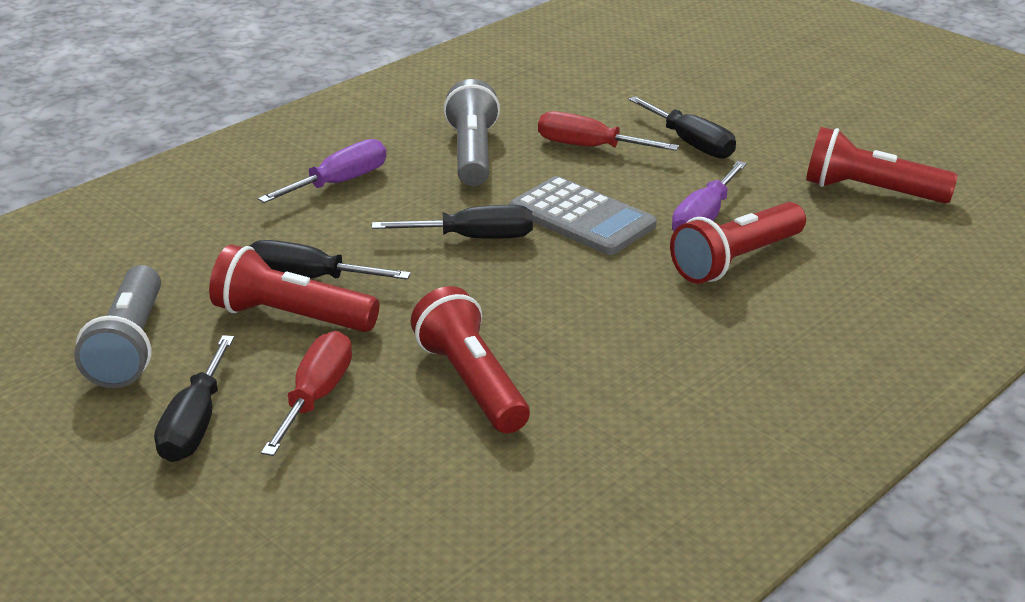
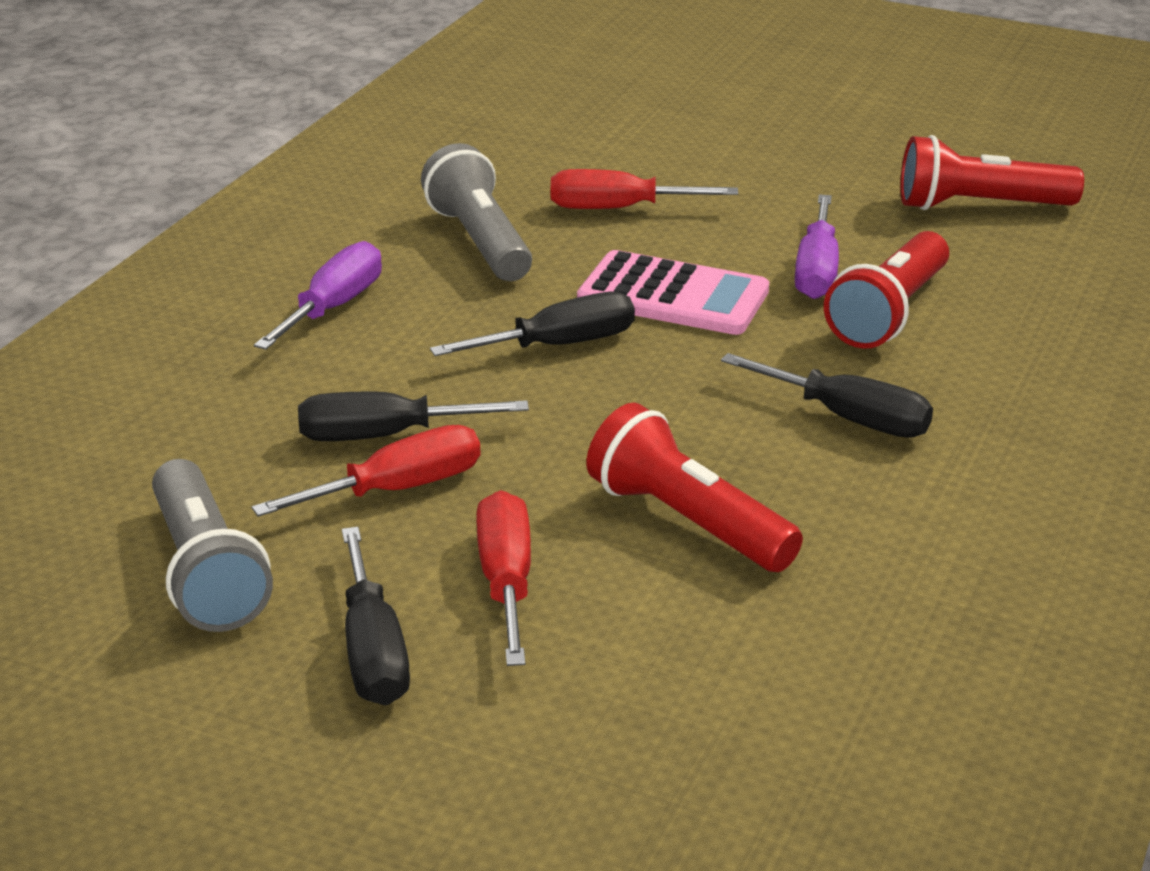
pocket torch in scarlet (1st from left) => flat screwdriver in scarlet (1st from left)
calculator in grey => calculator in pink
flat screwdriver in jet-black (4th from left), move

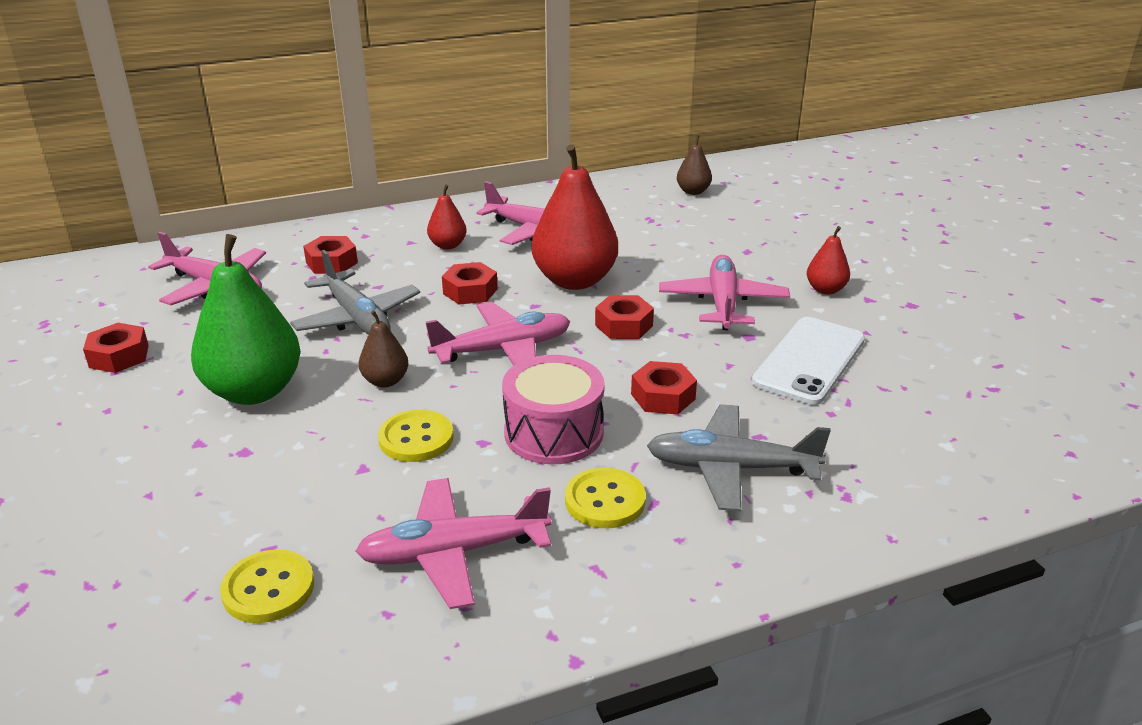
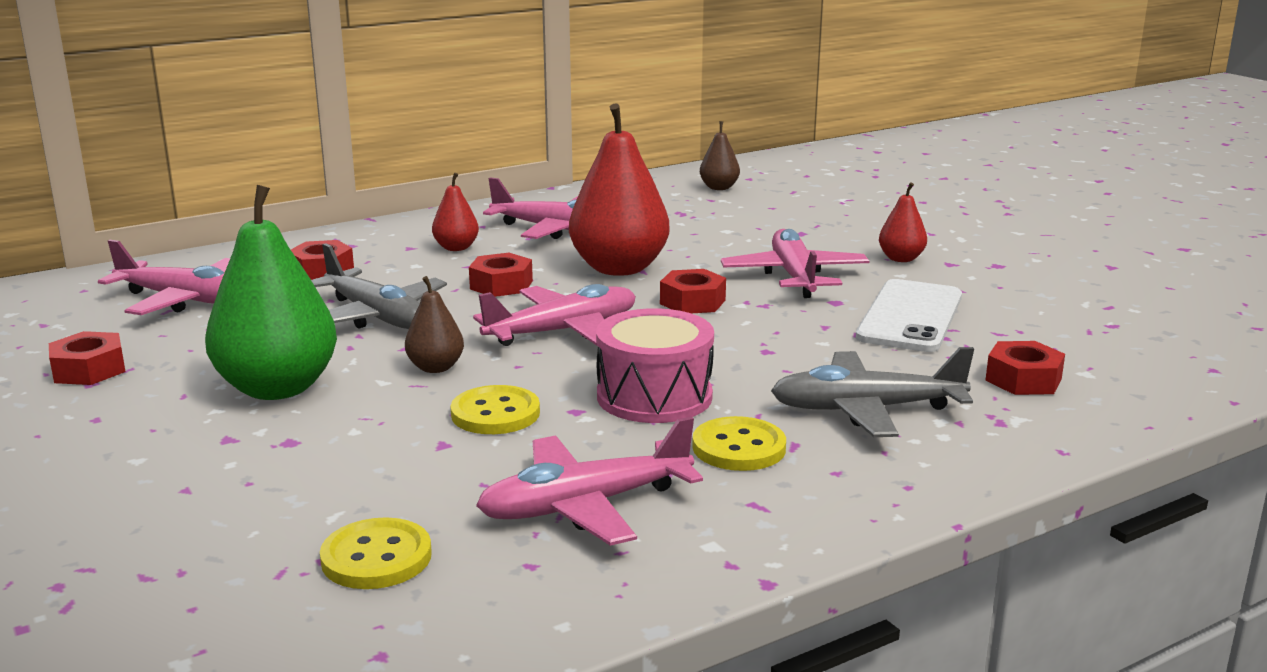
nut in scarlet (5th from left), move

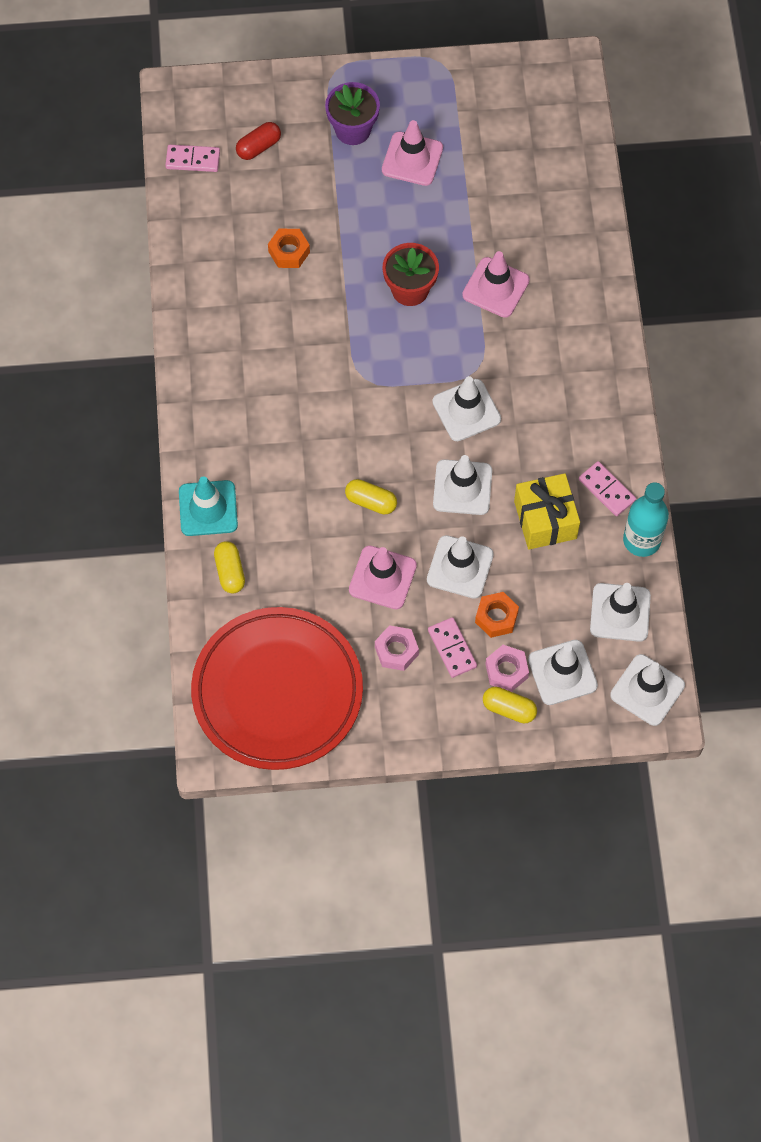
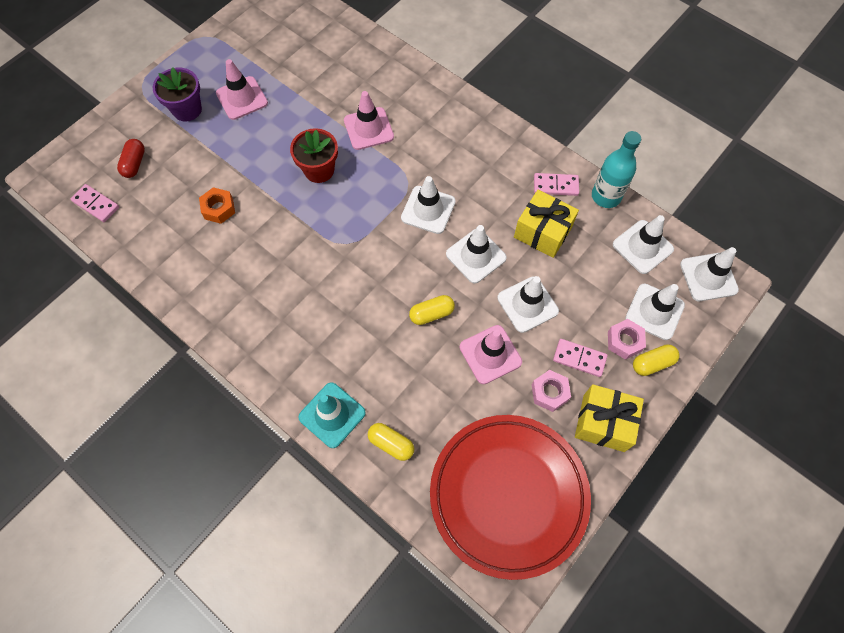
domino in pink (1st from left), 75 degrees clockwise
nothing => gift in golden (2nd from left)
nut in bright orange (2nd from left) => nothing

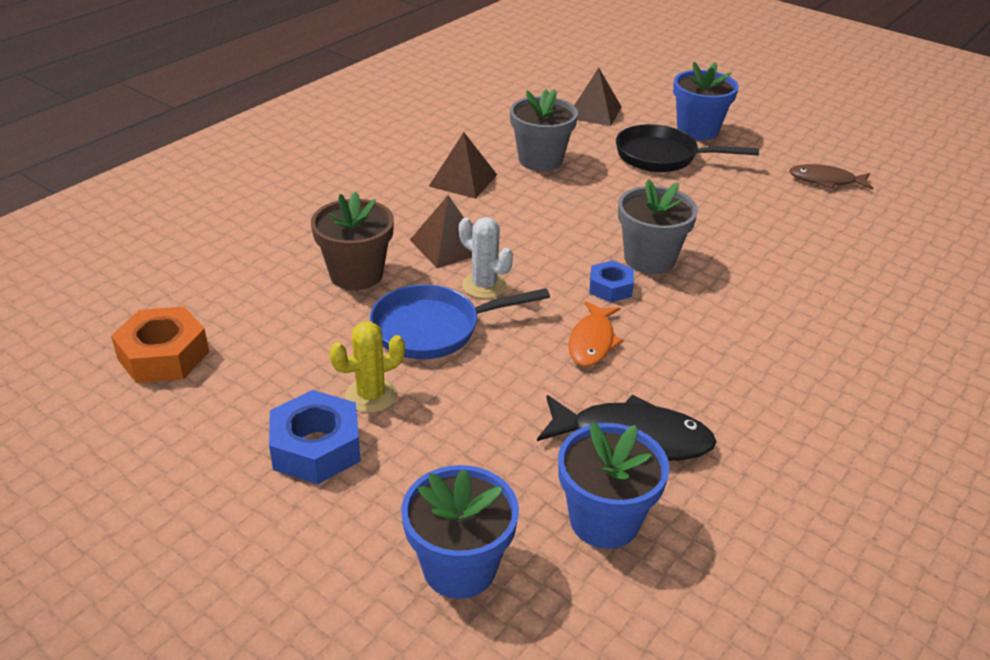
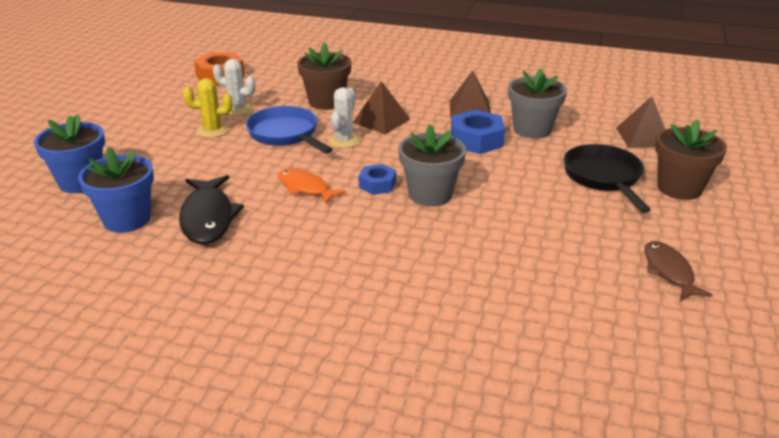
prickly plant in golden, 45 degrees counterclockwise
nothing => prickly plant in snow-white (1st from left)
fish figure in bright orange, 45 degrees clockwise
nut in cobalt (1st from left in the first image) => nut in cobalt (2nd from left), move
potted plant in cobalt (3rd from left) => potted plant in brown (2nd from left)

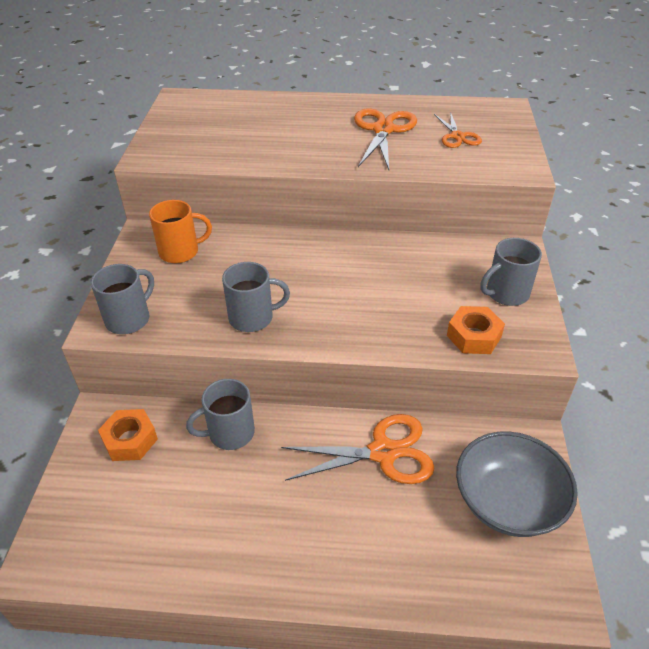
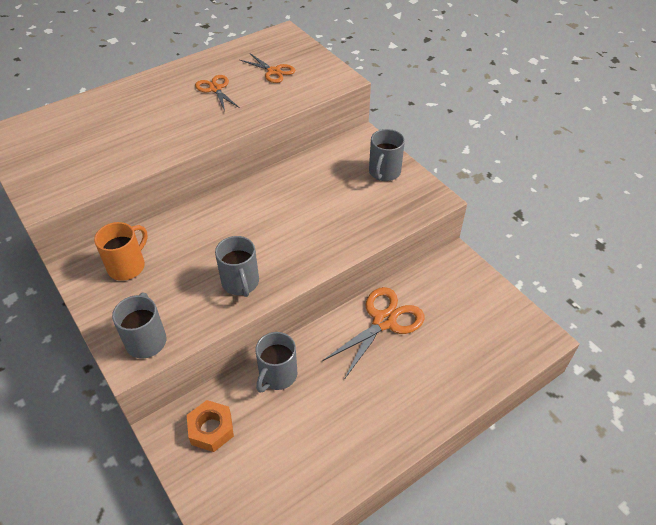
shears in bright orange (2nd from left in the first image) => shears in bright orange (1st from left), x0.61
mug in grey (3rd from left in the first image) => mug in grey (2nd from left), 120 degrees clockwise
nut in bright orange (2nd from left) => nothing
serving bowl in grey => nothing

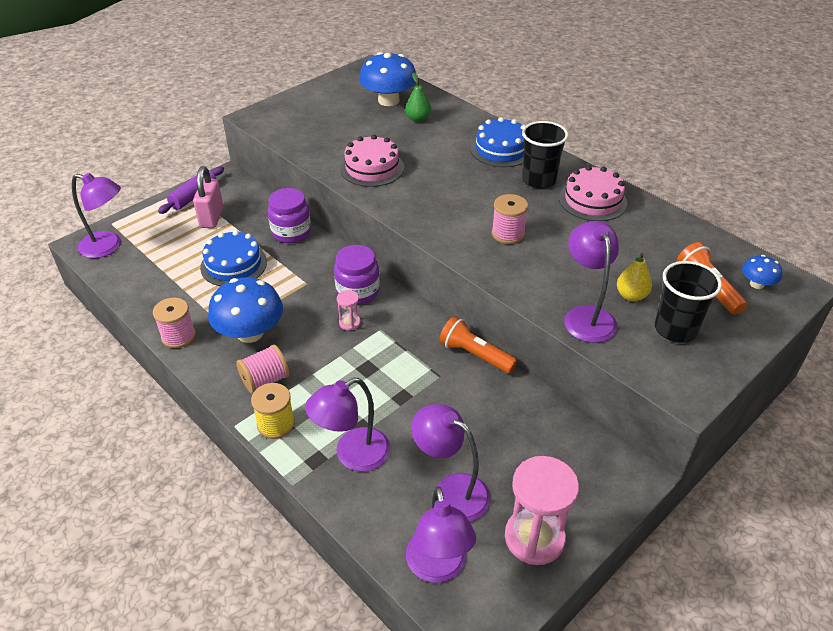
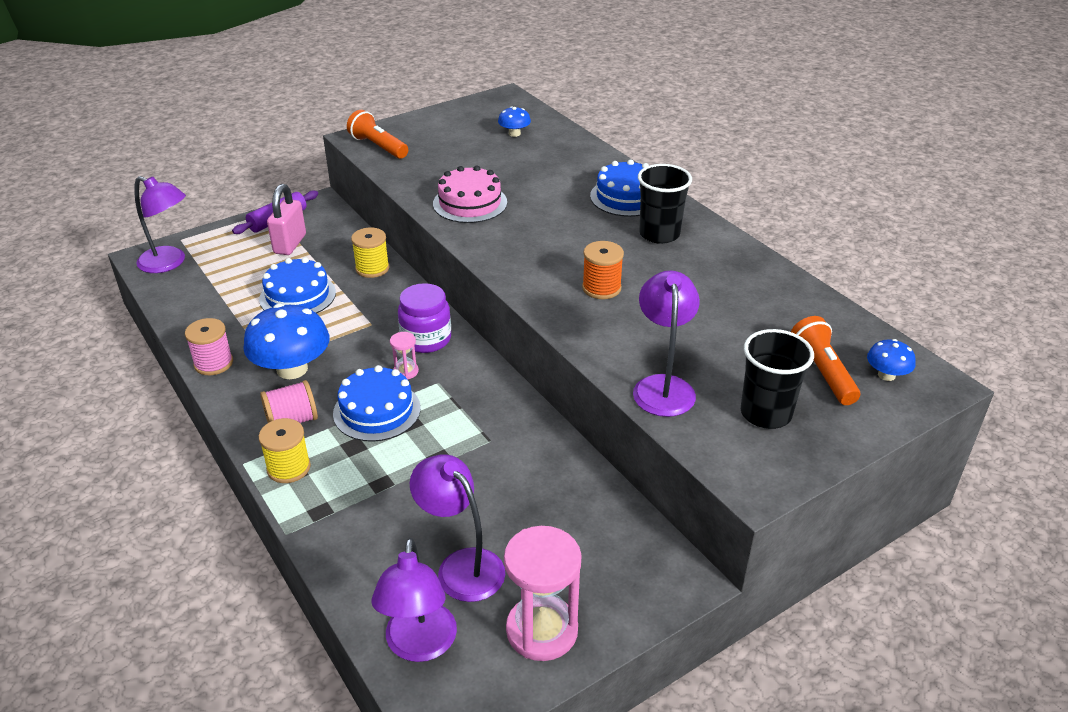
nothing => gateau in cobalt (2nd from left)
pocket torch in bright orange (1st from left), move
jam jar in royal purple (1st from left) => spool in golden (2nd from left)
toadstool in cobalt (2nd from left), x0.49
spool in pink (3rd from left) => spool in bright orange
desk lamp in royal purple (2nd from left) => nothing
toy pear in emerald => nothing
gateau in pink (2nd from left) => nothing
toy pear in golden => nothing

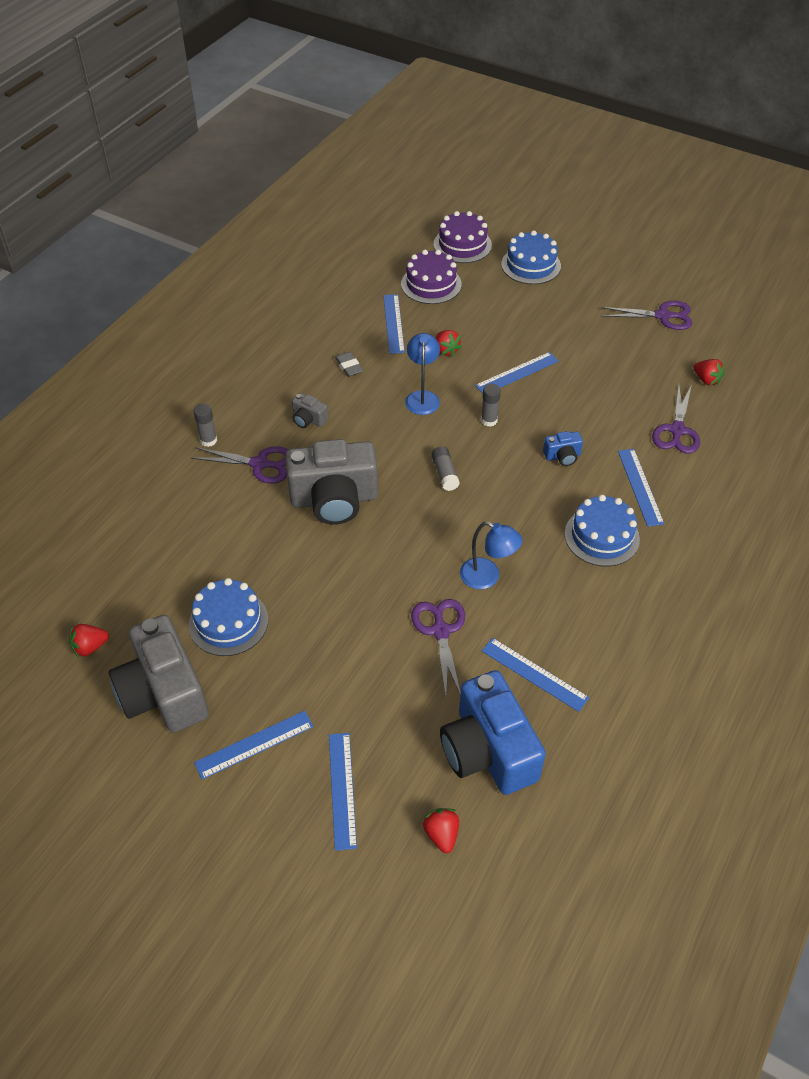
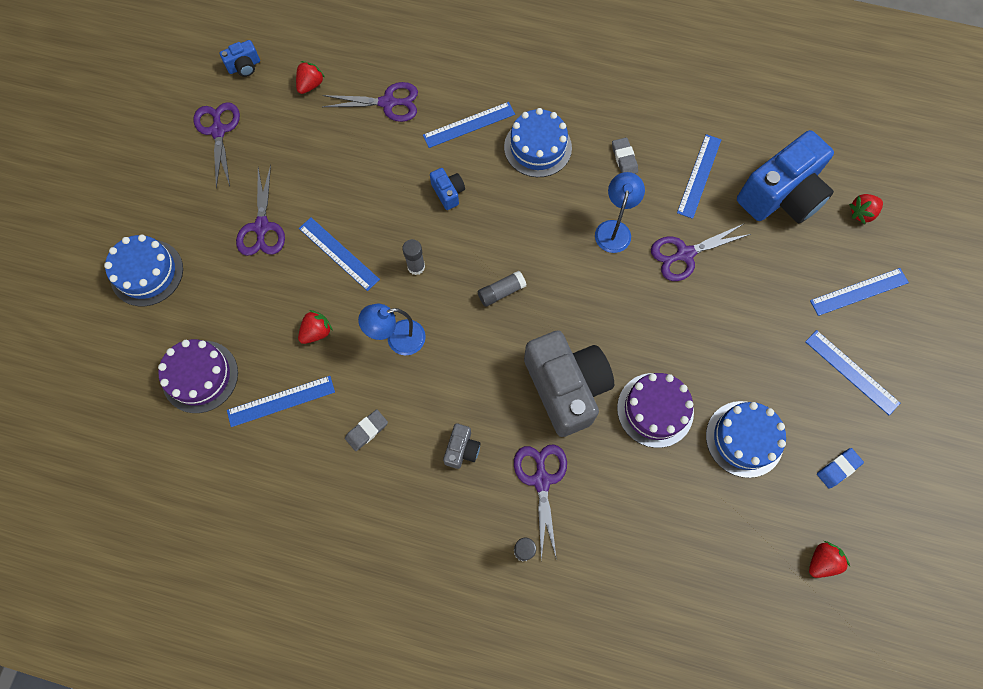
nothing => camera in cobalt (1st from left)
nothing => shears in royal purple (2nd from left)
nothing => pencil eraser in grey (2nd from left)
gateau in royal purple (2nd from left), move
strawberry in scarlet (1st from left in the first image) => strawberry in scarlet (3rd from left), 90 degrees counterclockwise
camera in grey (1st from left) => pencil eraser in cobalt

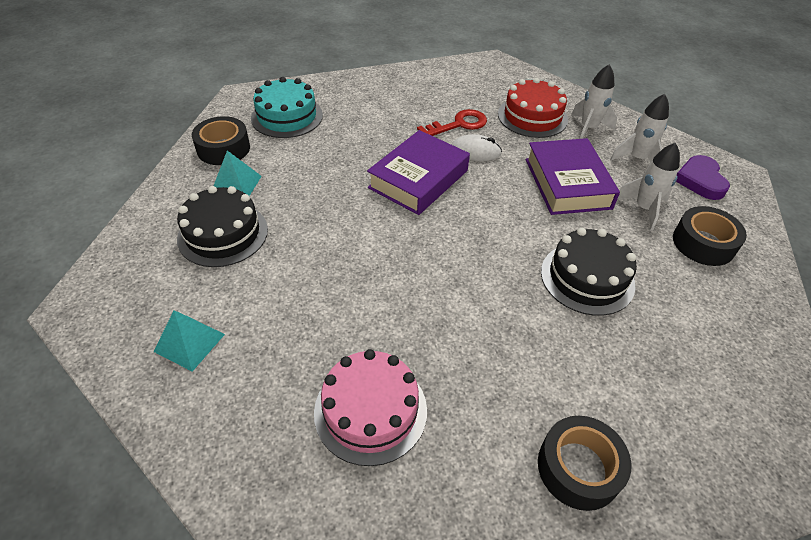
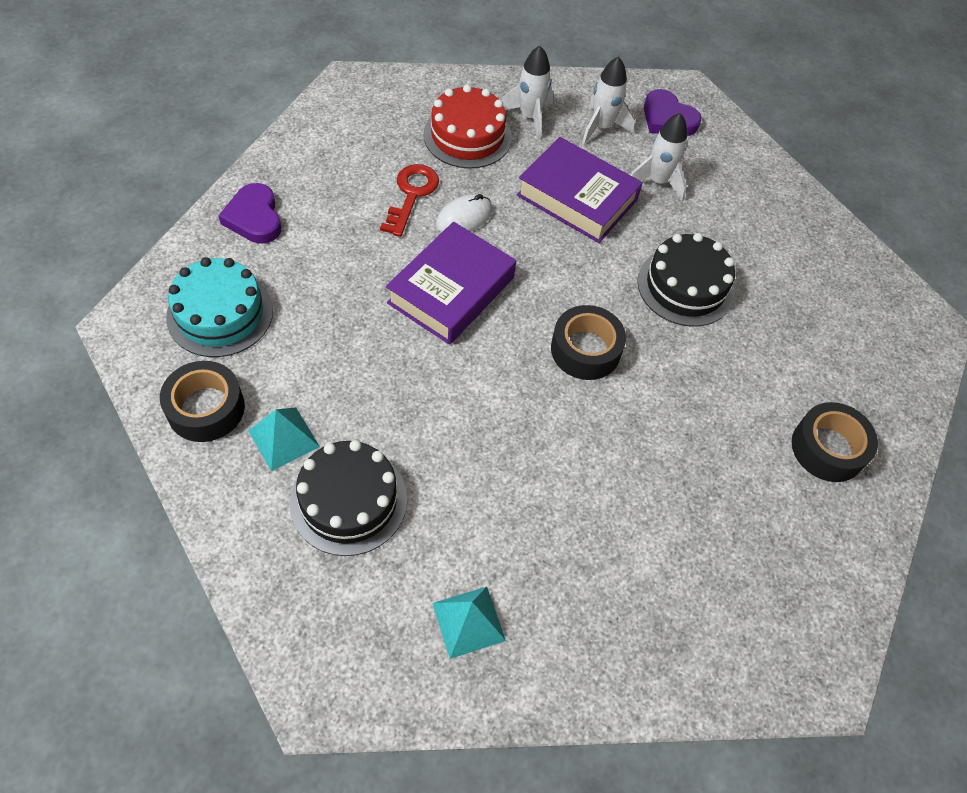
nothing => heart in royal purple (1st from left)
hardcover in royal purple (1st from left), 45 degrees clockwise
tape in jet-black (3rd from left in the first image) => tape in jet-black (2nd from left), move
gateau in pink => nothing

